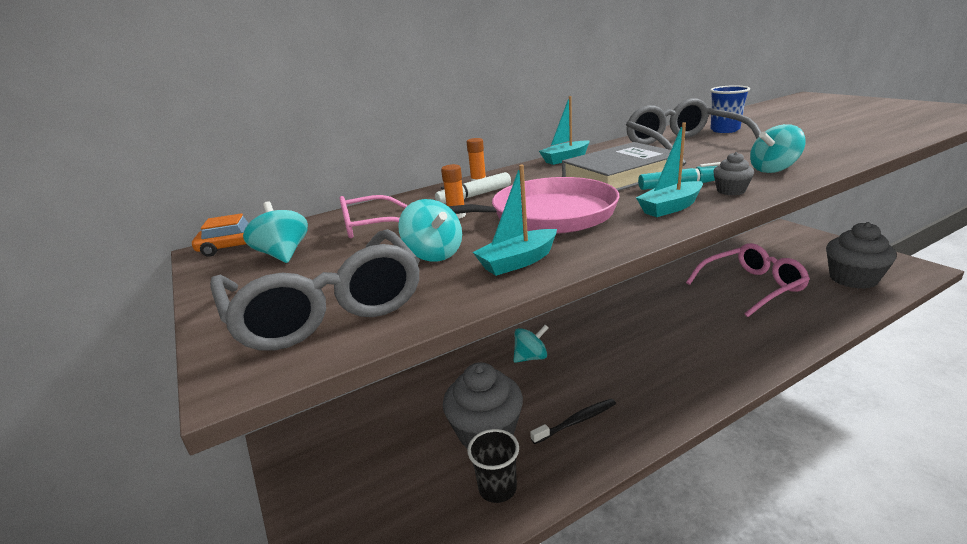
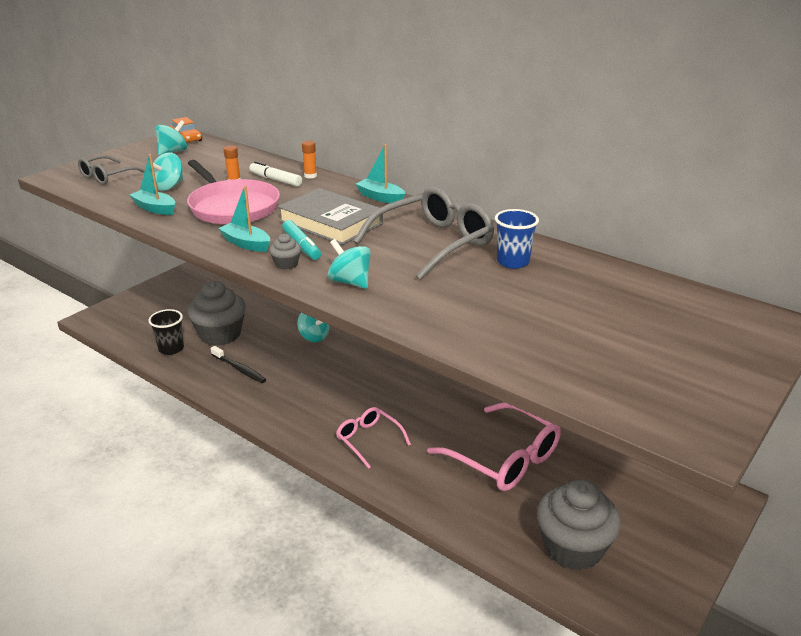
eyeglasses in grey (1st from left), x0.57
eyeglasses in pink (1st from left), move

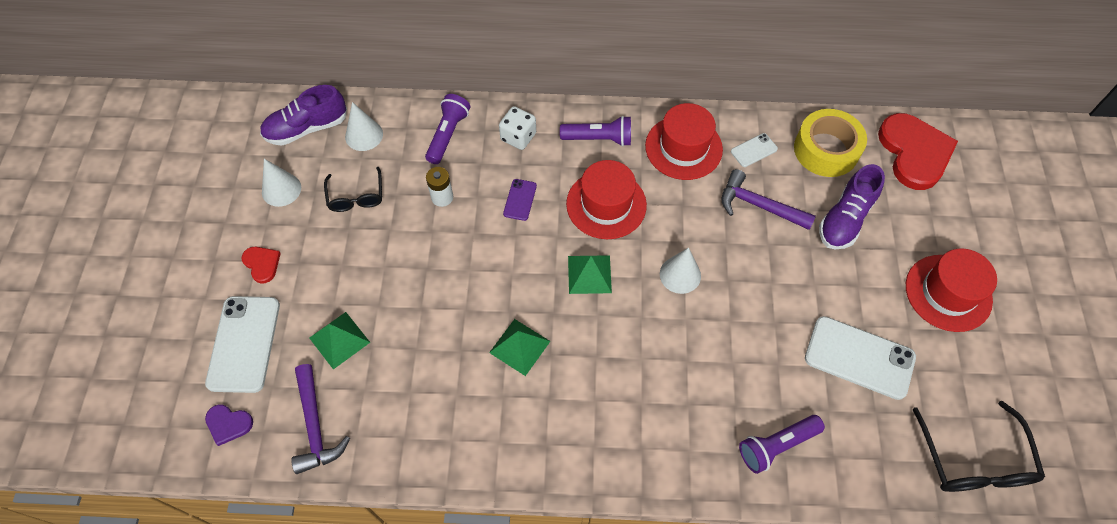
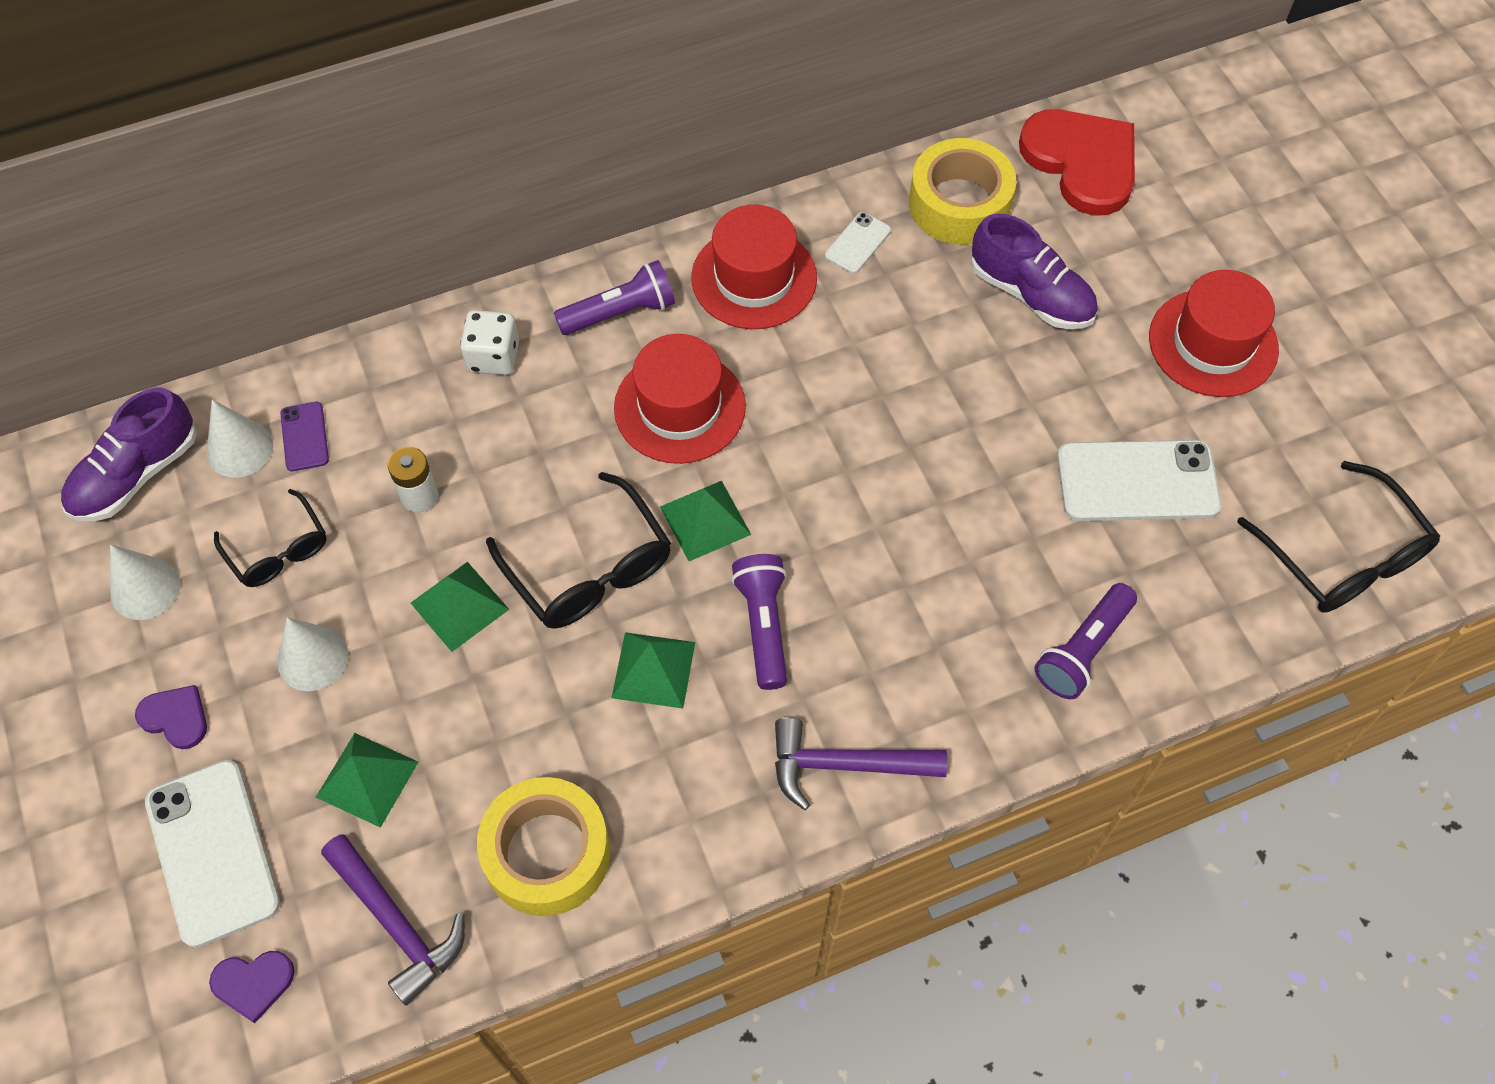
heart in scarlet (1st from left) => heart in royal purple (1st from left)
solid cone in snow-white (3rd from left), move
mobile phone in royal purple, move
nothing => solid pyramid in emerald (2nd from left)
nothing => tape in golden (1st from left)
nothing => eyeglasses in jet-black (2nd from left)
pocket torch in royal purple (1st from left in the first image) => pocket torch in royal purple (2nd from left), move
hammer in royal purple (2nd from left), move
sneaker in royal purple (2nd from left), 60 degrees counterclockwise

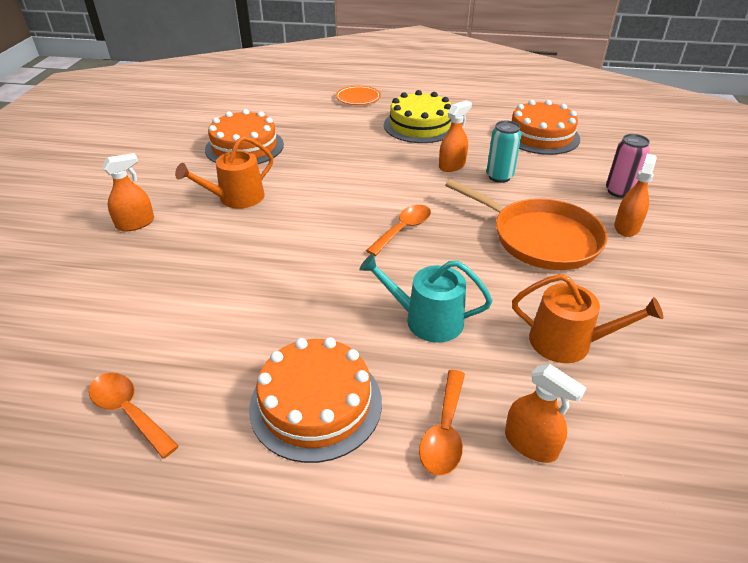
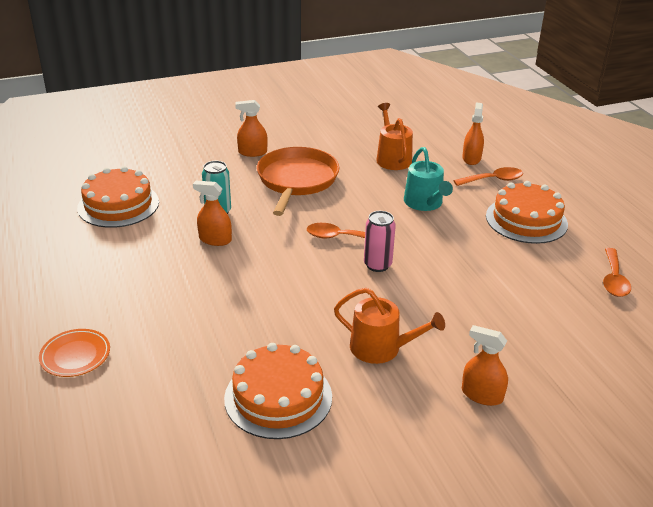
tin in pink, move
gateau in golden => nothing

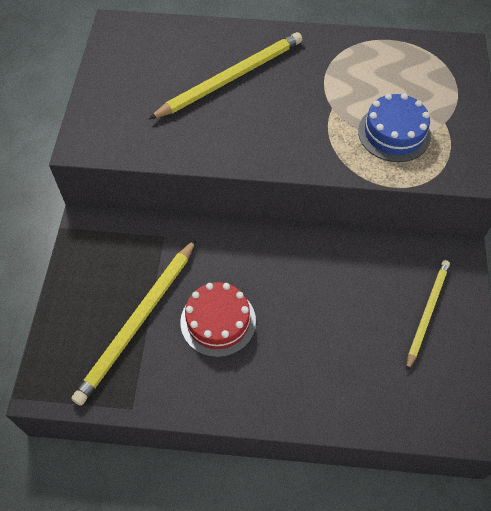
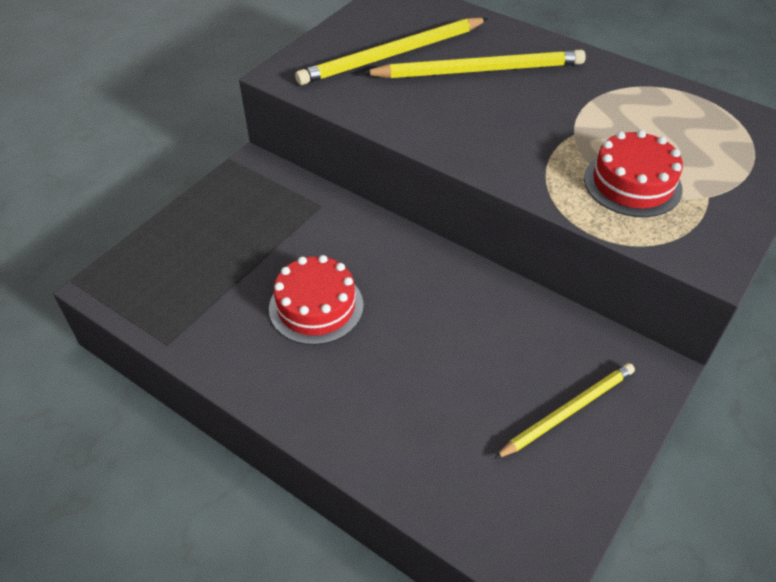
lead pencil in golden (1st from left), move
gateau in cobalt => gateau in scarlet (2nd from left)

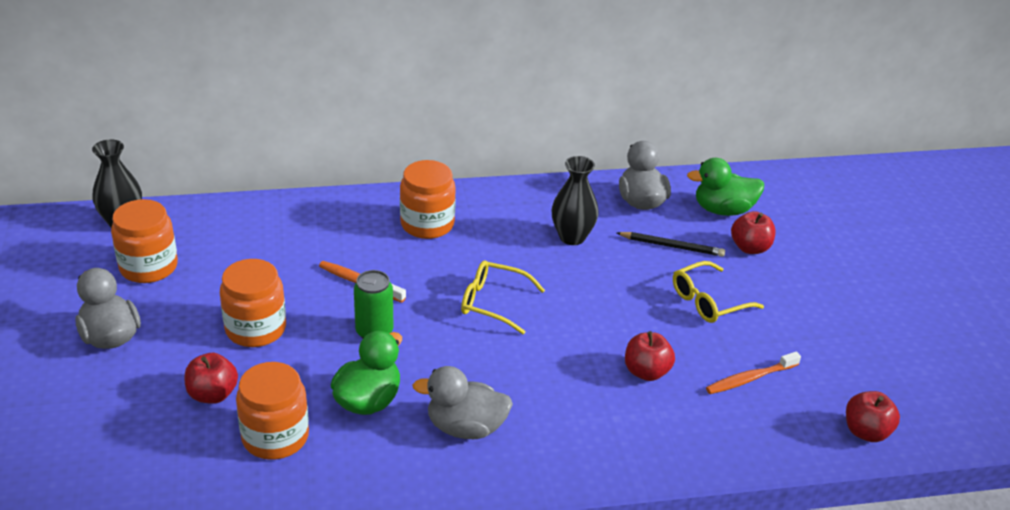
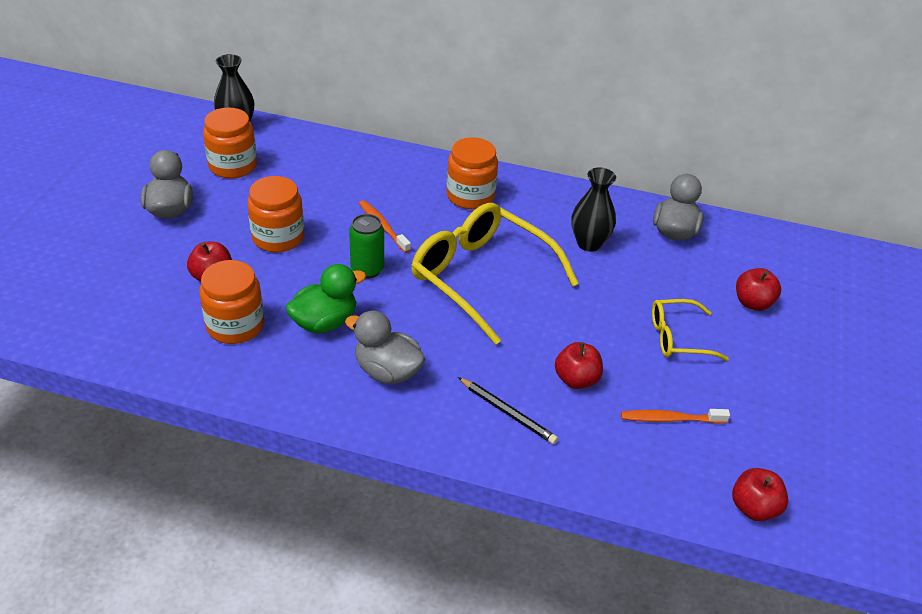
eyeglasses in golden (1st from left), x1.90
lead pencil in jet-black, move
toy duck in emerald (2nd from left) => nothing

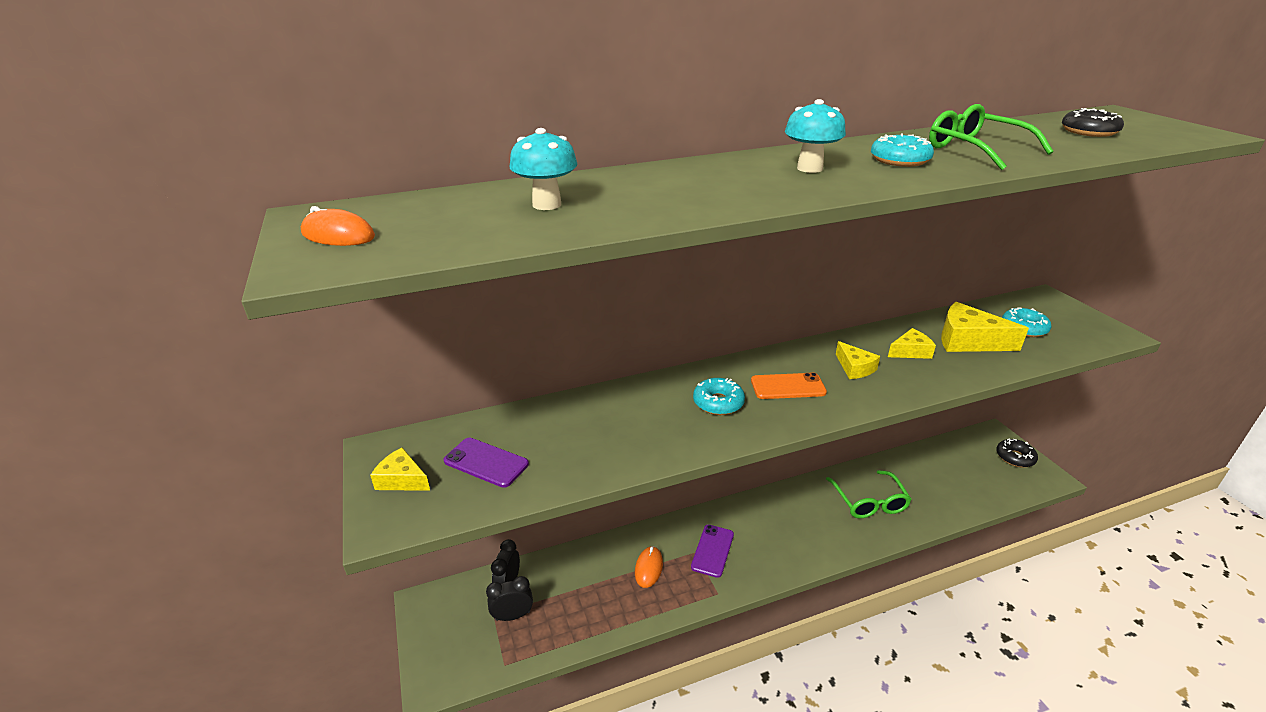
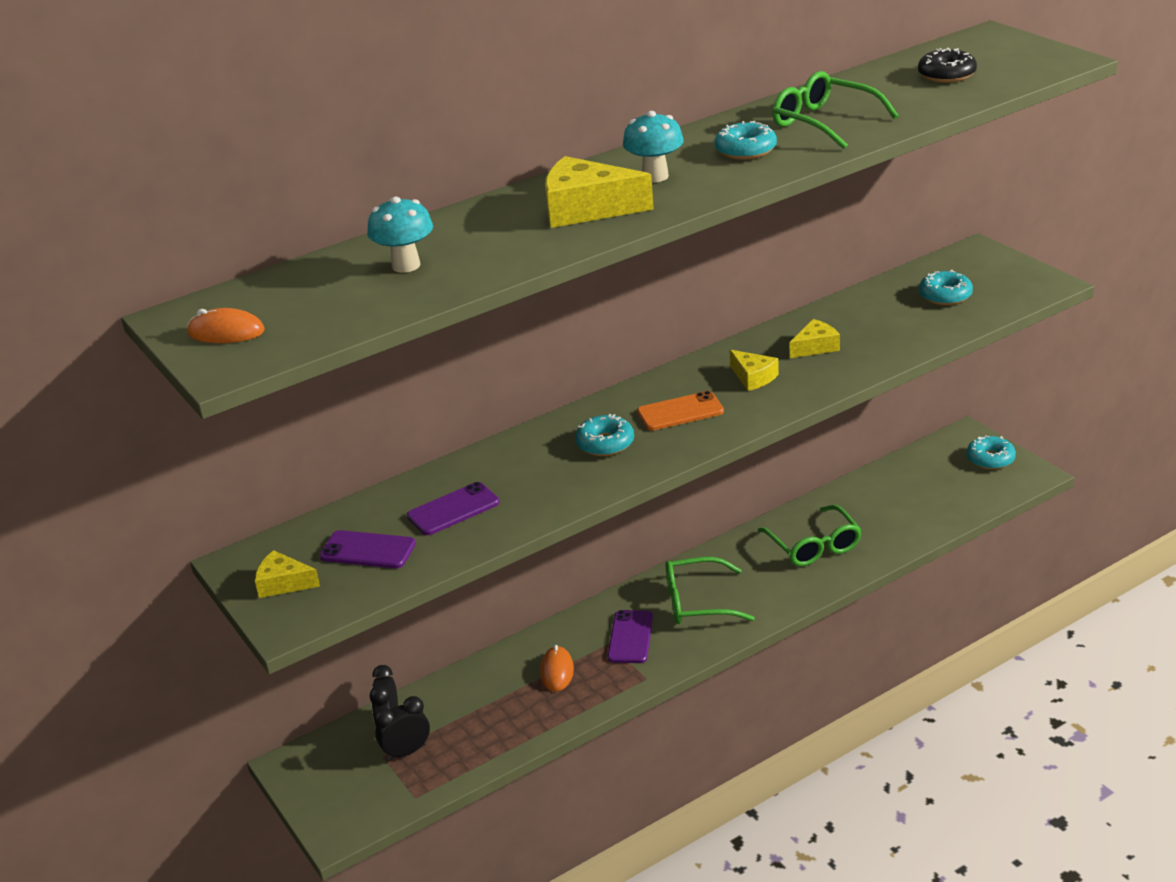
nothing => mobile phone in royal purple (2nd from left)
cheese in golden (4th from left in the first image) => cheese in golden (2nd from left), move
nothing => eyeglasses in emerald (1st from left)
glazed donut in jet-black (1st from left) => glazed donut in teal (4th from left)

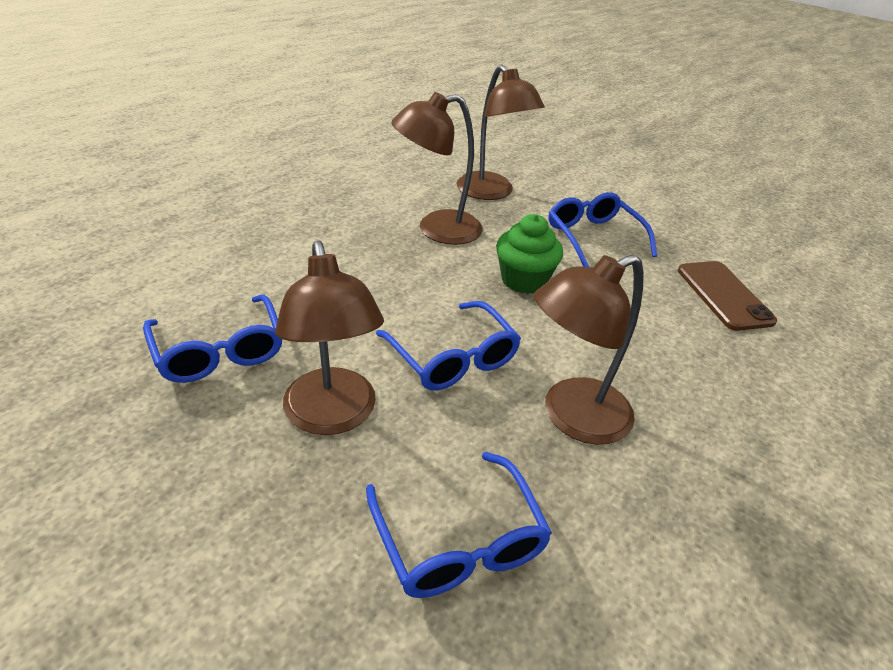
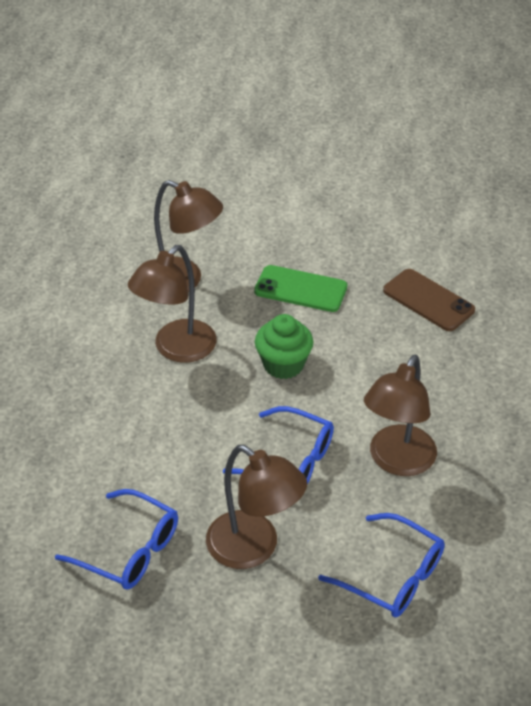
eyeglasses in cobalt (4th from left) => mobile phone in emerald

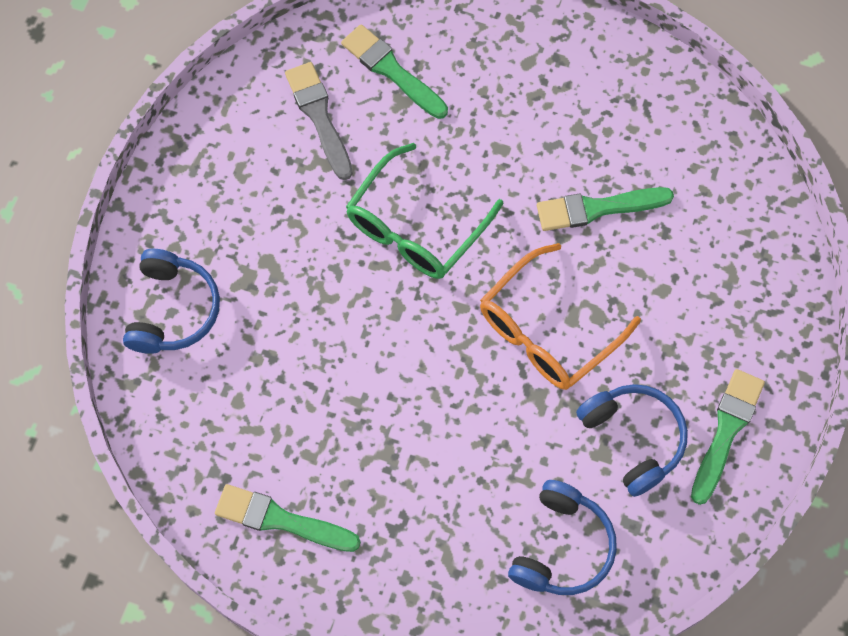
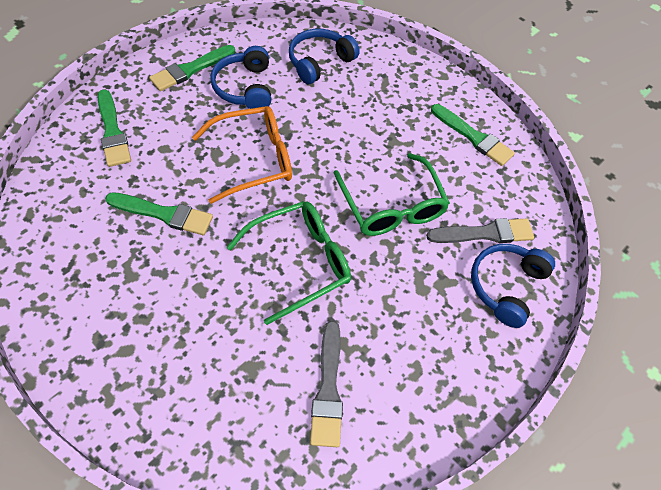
brush in emerald (2nd from left in the first image) => brush in emerald (1st from left), move
nothing => eyeglasses in emerald (2nd from left)
nothing => brush in grey (2nd from left)

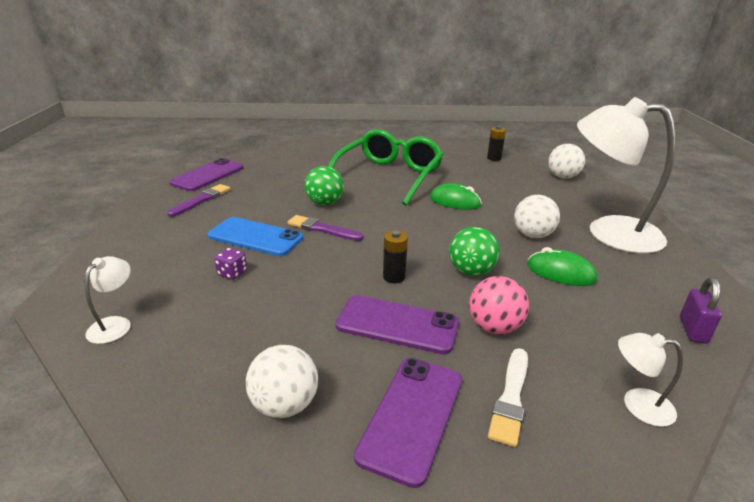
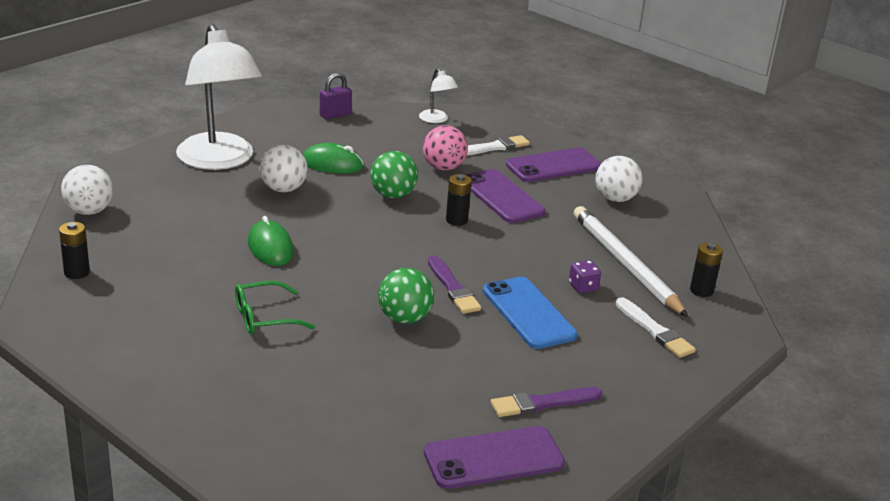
eyeglasses in emerald, x0.47
mouse in emerald (2nd from left), 60 degrees counterclockwise
nothing => lead pencil in snow-white
nothing => brush in snow-white (2nd from left)
desk lamp in snow-white (1st from left) => AA battery in jet-black (3rd from left)

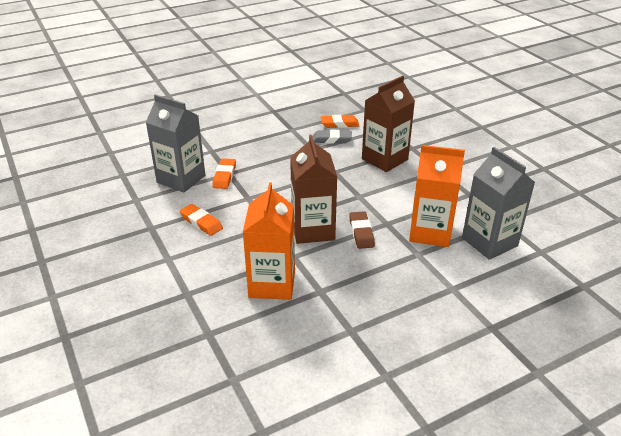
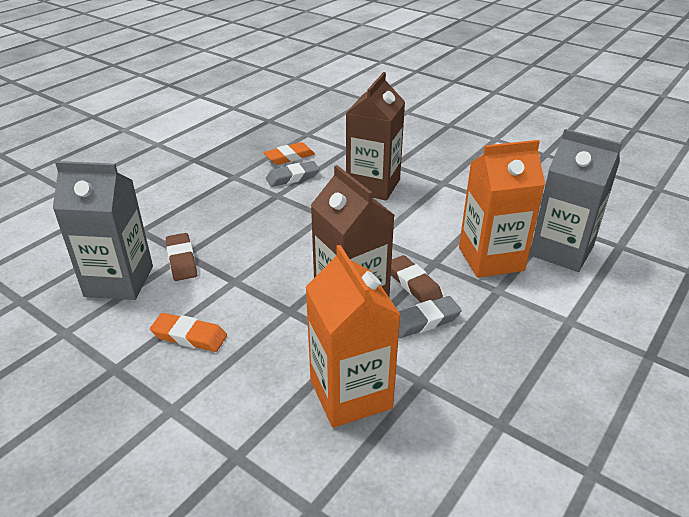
pencil eraser in bright orange (2nd from left) => pencil eraser in brown (1st from left)
nothing => pencil eraser in grey (2nd from left)

